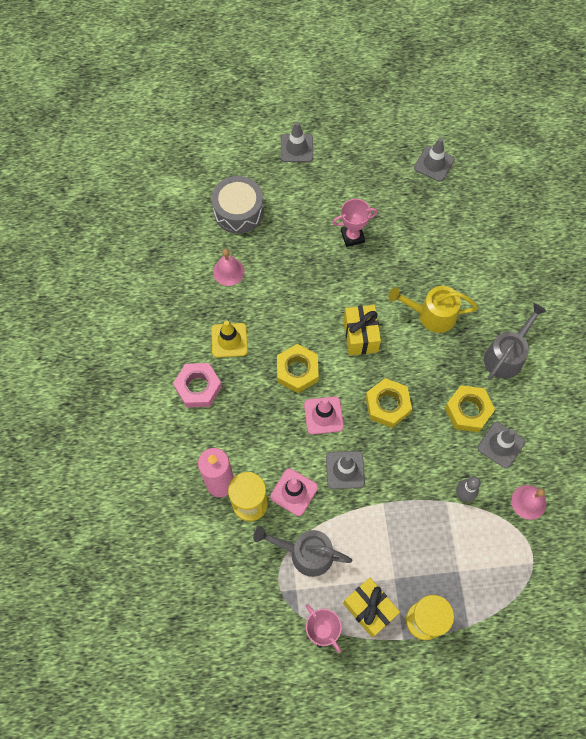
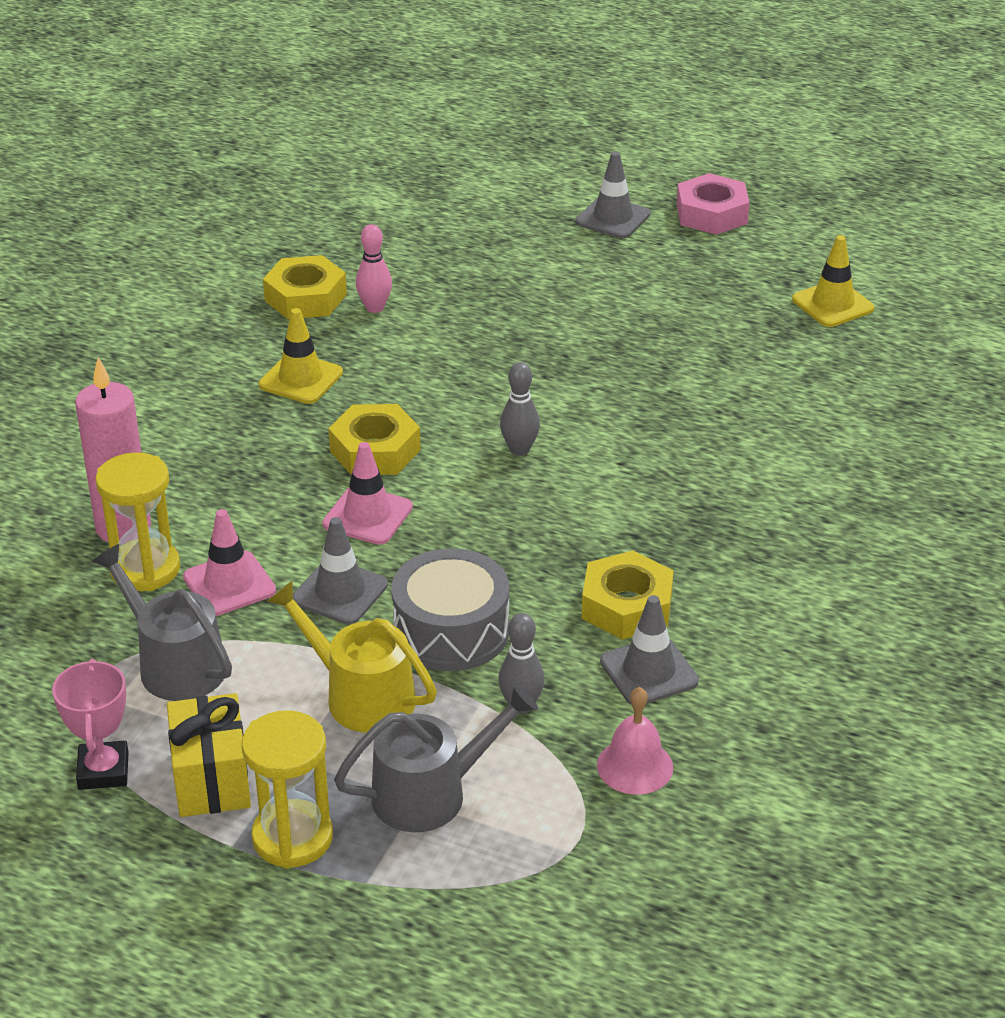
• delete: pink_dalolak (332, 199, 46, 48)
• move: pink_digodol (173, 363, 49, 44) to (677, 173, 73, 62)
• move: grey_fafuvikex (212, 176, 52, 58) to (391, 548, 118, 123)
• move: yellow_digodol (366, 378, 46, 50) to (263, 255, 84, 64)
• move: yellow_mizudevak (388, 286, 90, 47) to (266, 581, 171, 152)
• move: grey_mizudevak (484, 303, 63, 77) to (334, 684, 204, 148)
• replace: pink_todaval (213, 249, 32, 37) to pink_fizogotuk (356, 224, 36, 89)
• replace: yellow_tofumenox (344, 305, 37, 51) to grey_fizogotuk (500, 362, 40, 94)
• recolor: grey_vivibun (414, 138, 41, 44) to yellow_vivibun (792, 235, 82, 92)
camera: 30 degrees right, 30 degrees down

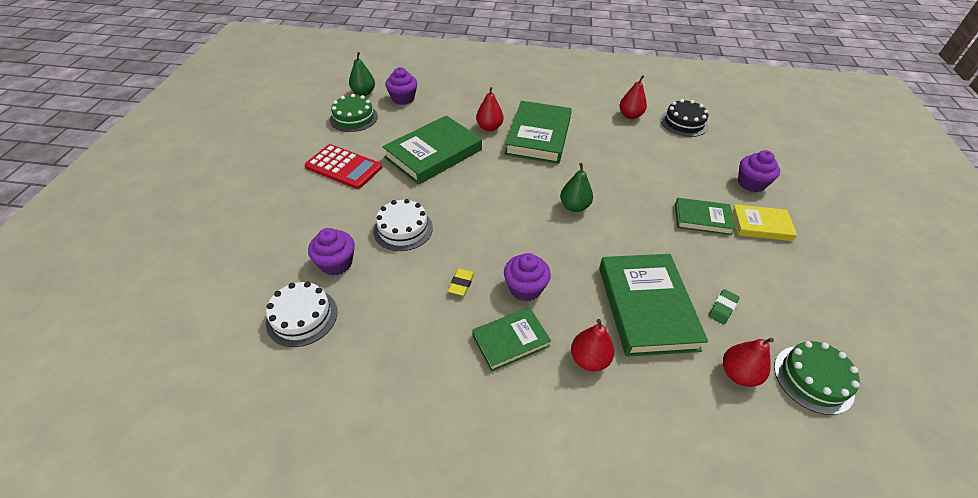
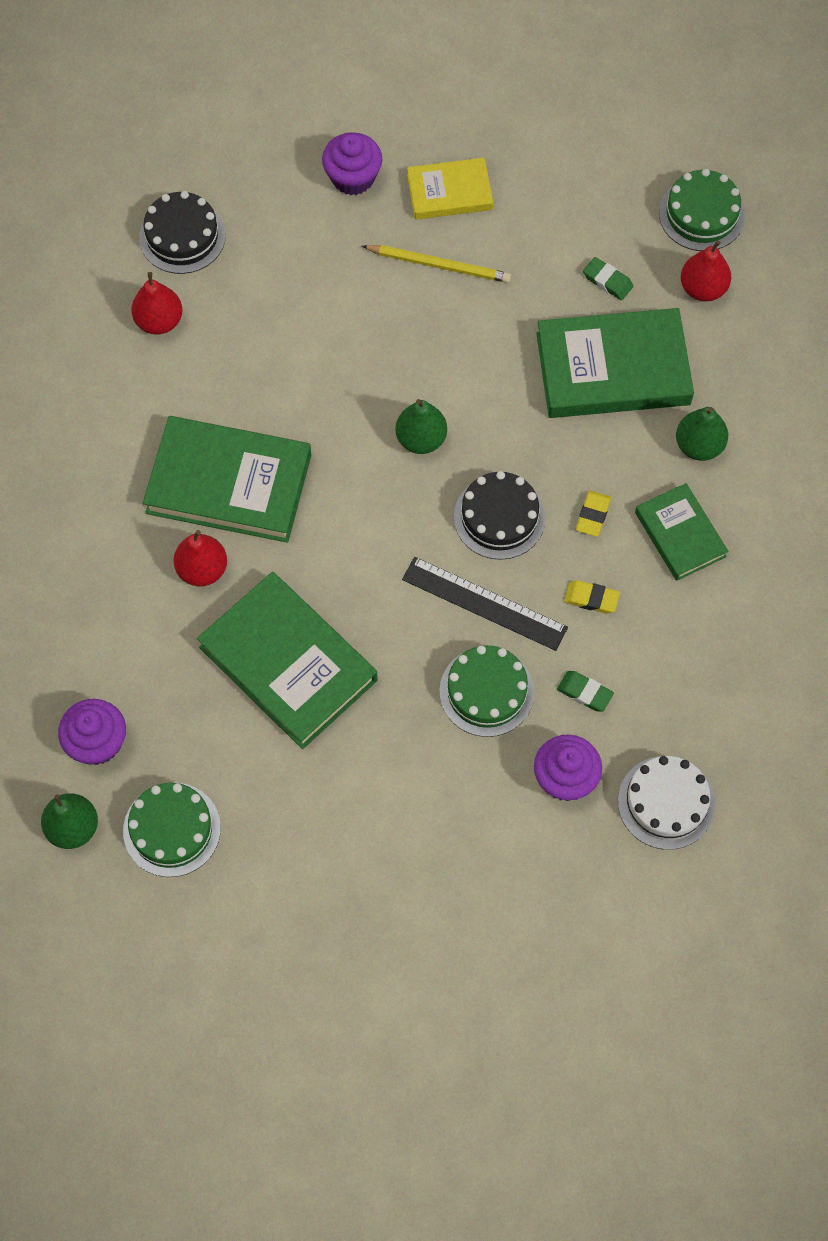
• delete: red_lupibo (305, 144, 77, 45)
• insert: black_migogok (402, 557, 166, 94)
• insert: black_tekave (454, 471, 92, 89)
• insert: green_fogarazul (557, 671, 57, 41)
• replace: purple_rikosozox (504, 253, 47, 48) to yellow_fogarazul (576, 491, 35, 46)
• replace: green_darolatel (675, 198, 61, 37) to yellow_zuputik (362, 245, 149, 38)
• recolor: white_tekave (373, 199, 60, 52) to green_tekave (439, 645, 96, 92)
• recolor: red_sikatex (571, 319, 43, 52) to green_sikatex (676, 407, 52, 54)
• rotate: yellow_darolatel (732, 204, 65, 37) = (407, 158, 86, 62) 75 degrees clockwise
camera: 90 degrees left, 20 degrees up

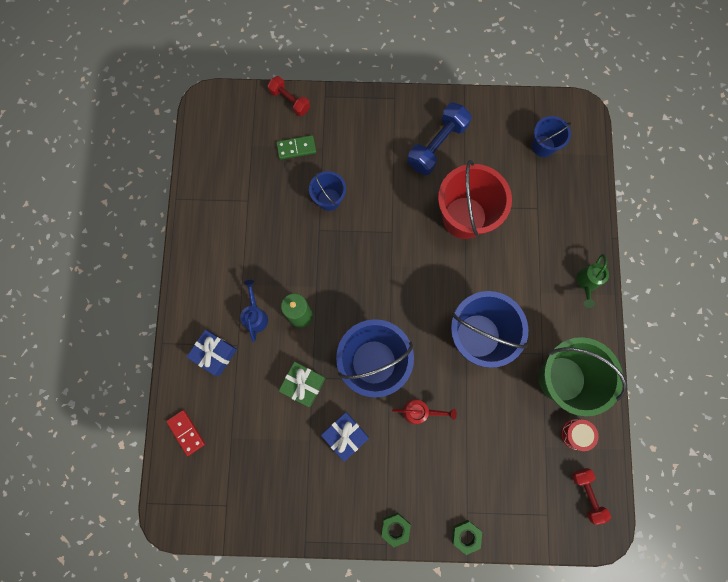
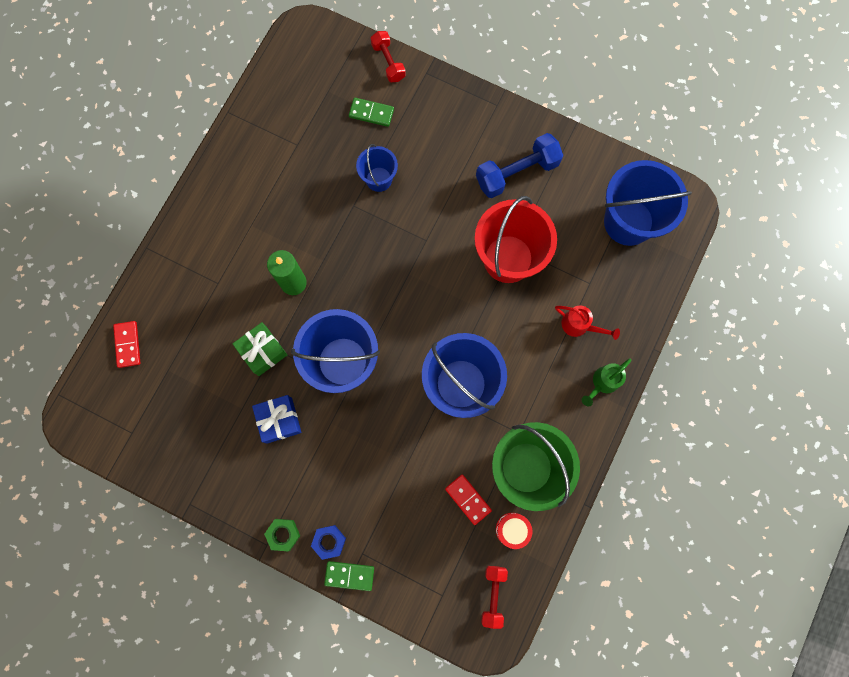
• delete: blue_tofumenox (187, 330, 50, 46)
• delete: blue_mizudevak (240, 280, 28, 62)
• insert: blue_digodol (311, 525, 35, 35)
• insert: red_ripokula (445, 475, 47, 50)
• move: red_mizudevak (392, 399, 65, 25) to (555, 306, 65, 34)
• replace: green_digodol (452, 520, 30, 35) to green_ripokula (324, 561, 50, 30)
• resize: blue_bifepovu (532, 116, 39, 41) = (604, 160, 88, 86) x1.86
camera: 25 degrees right, 0 degrees up

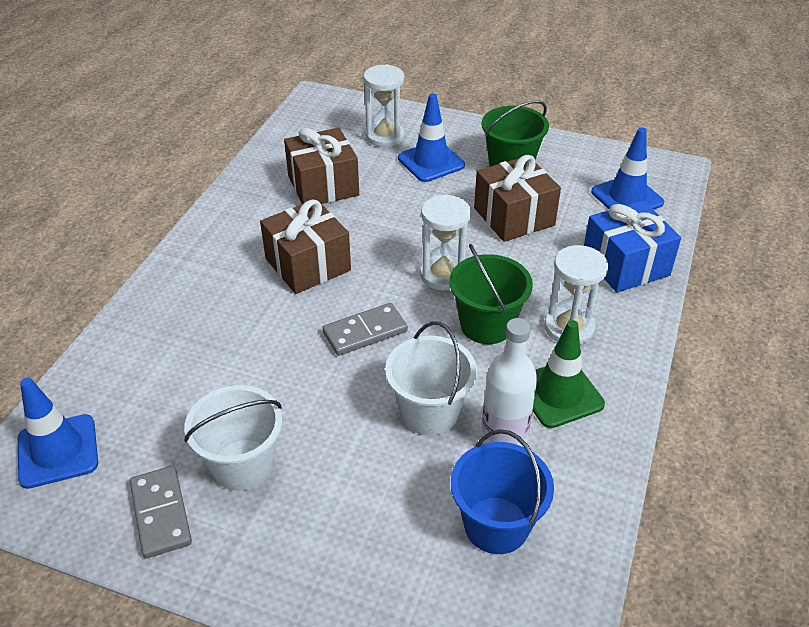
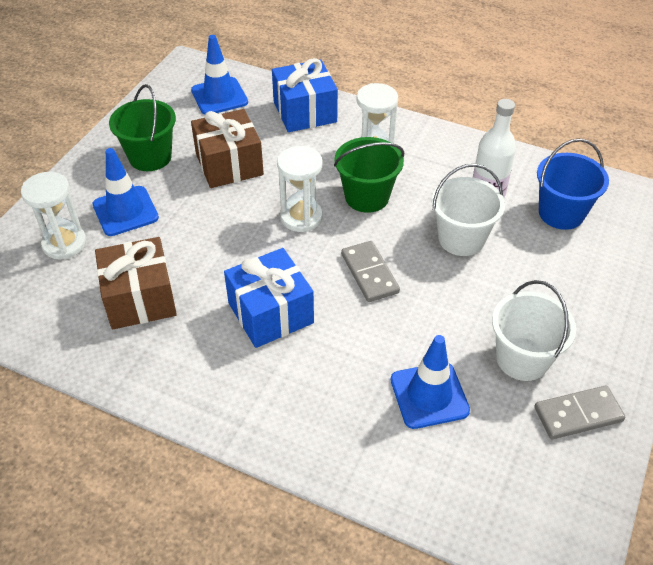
• delete: green_vivibun (533, 320, 72, 108)
• move: blue_vivibun (18, 378, 80, 111) to (390, 335, 80, 94)
• recolor: brown_tofumenox (260, 199, 91, 95) to blue_tofumenox (224, 248, 90, 100)
camera: 85 degrees left, 5 degrees up

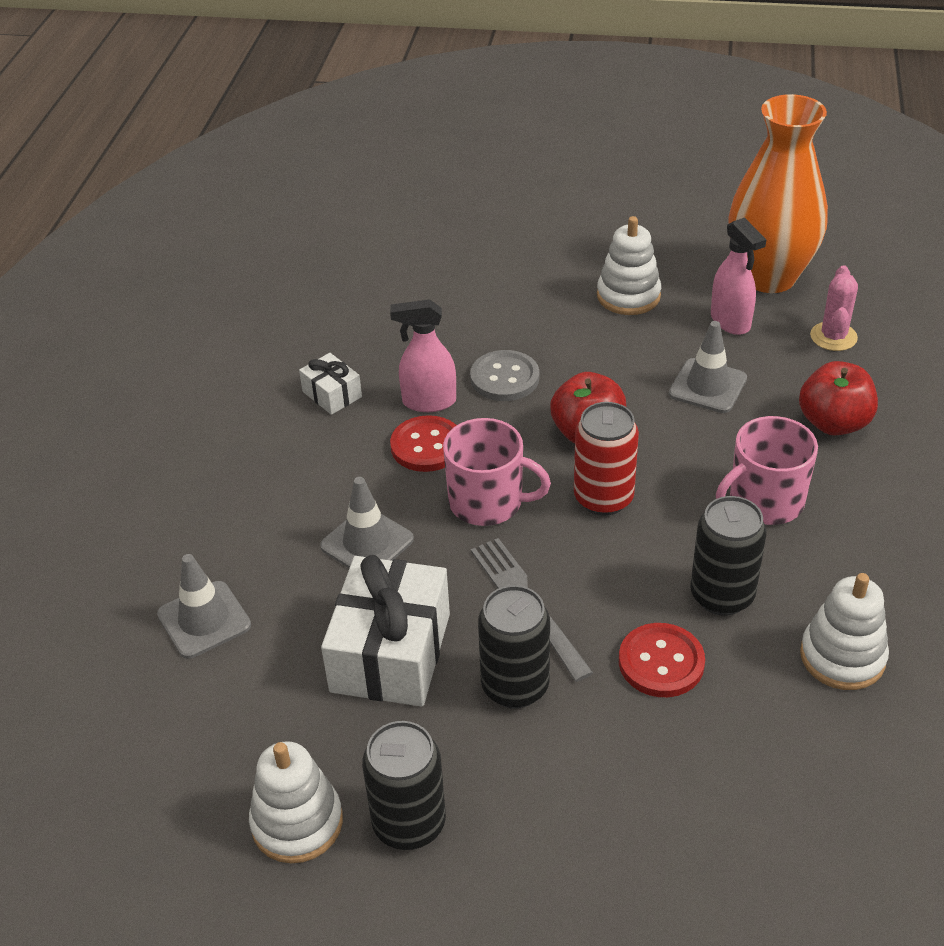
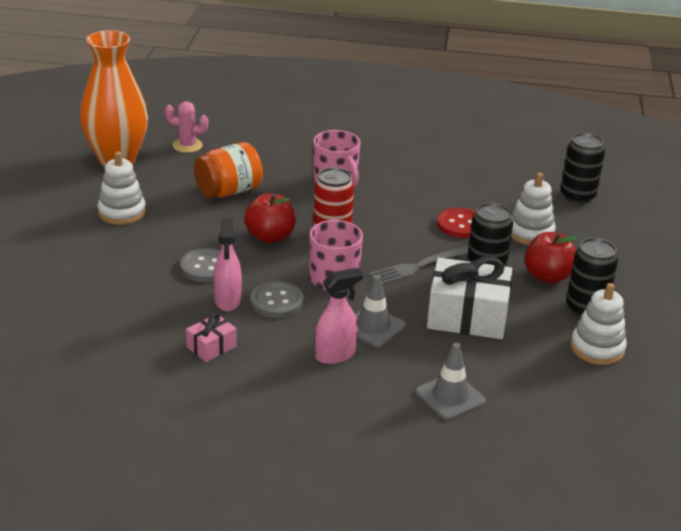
• move: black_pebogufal (690, 496, 77, 120) to (561, 133, 44, 71)
• move: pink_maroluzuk (711, 217, 55, 118) to (315, 268, 48, 96)
• move: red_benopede (799, 361, 79, 74) to (525, 232, 53, 52)
• move: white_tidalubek (800, 573, 89, 117) to (511, 173, 45, 72)
• replace: grey_vivibun (669, 321, 78, 92) to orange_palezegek (194, 142, 69, 56)
• recolor: white_tofumenox (299, 353, 63, 62) to pink_tofumenox (186, 313, 51, 49)
• recolor: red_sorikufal (390, 415, 67, 57) to grey_sorikufal (250, 281, 54, 37)
camera: 95 degrees left, 10 degrees down

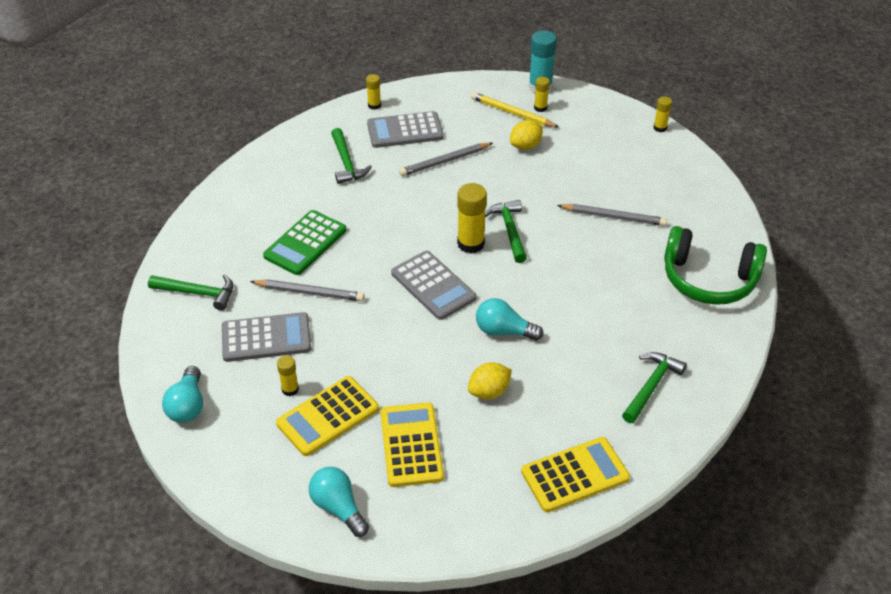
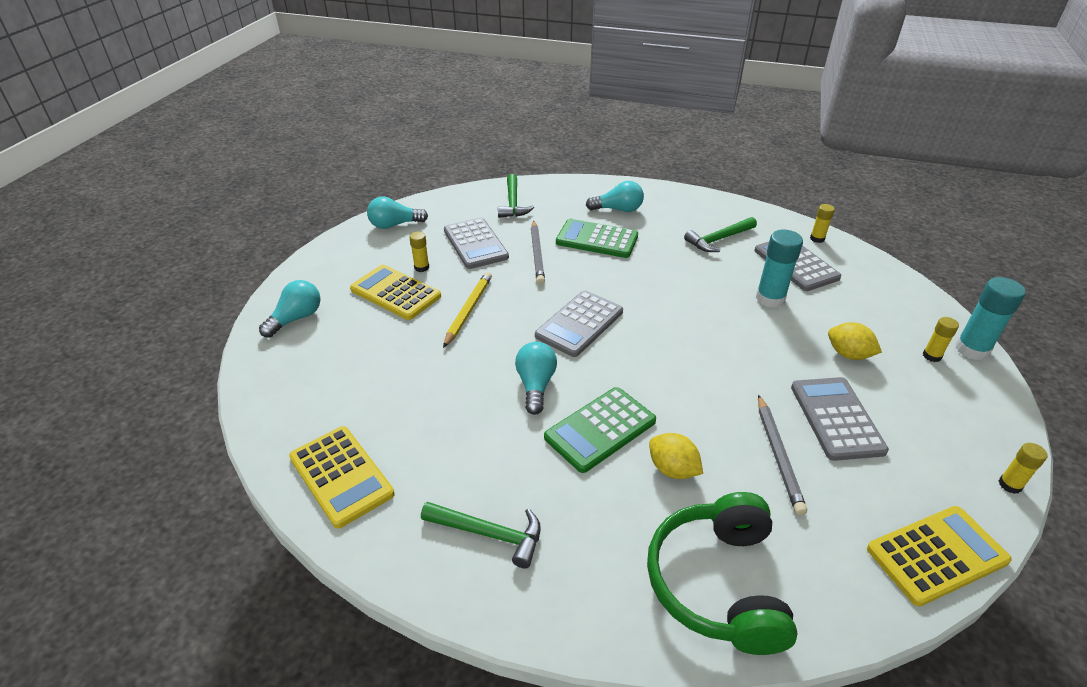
• delete: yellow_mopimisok (457, 183, 30, 71)
• delete: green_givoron (485, 200, 42, 63)
• insert: green_lupibo (544, 387, 112, 86)
• insert: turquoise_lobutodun (586, 181, 58, 31)
• insert: grey_lupibo (791, 377, 98, 84)
• move: yellow_lupibo (380, 402, 64, 85) to (867, 506, 145, 100)
• move: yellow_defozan (468, 362, 44, 37) to (649, 433, 54, 46)
• move: yellow_zuputik (471, 92, 88, 36) to (443, 272, 49, 76)
• replace: grey_zuputik (399, 143, 94, 33) to turquoise_mopimisok (756, 230, 47, 78)
camera: 75 degrees right, 5 degrees down

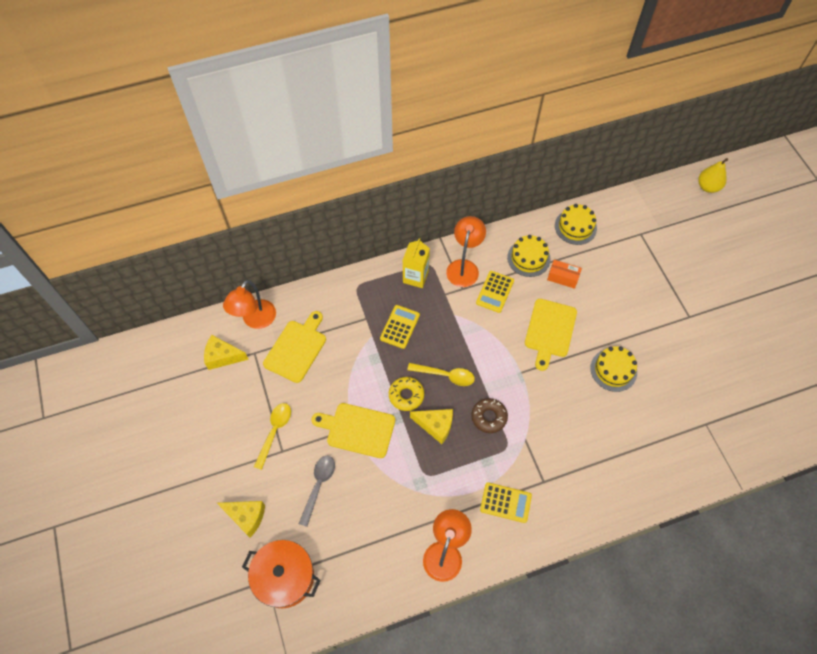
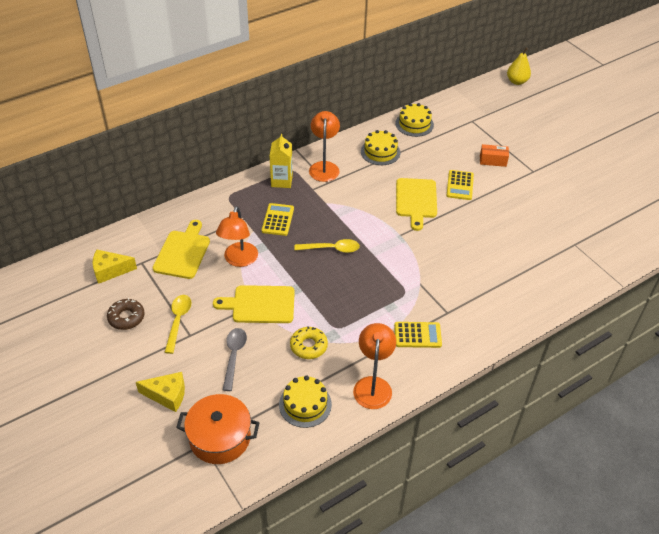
• delete: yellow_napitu (410, 409, 43, 35)
• move: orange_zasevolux (223, 280, 53, 49) to (216, 206, 42, 61)
• move: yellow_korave (389, 377, 35, 34) to (290, 326, 38, 33)
• move: brown_korave (471, 398, 37, 35) to (107, 298, 37, 32)
• move: yellow_lupibo (476, 271, 38, 42) to (446, 170, 28, 30)
• move: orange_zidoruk (547, 260, 35, 29) to (480, 144, 29, 23)
• move: yellow_tekave (590, 346, 47, 46) to (279, 375, 53, 53)
camera: 15 degrees left, 15 degrees down

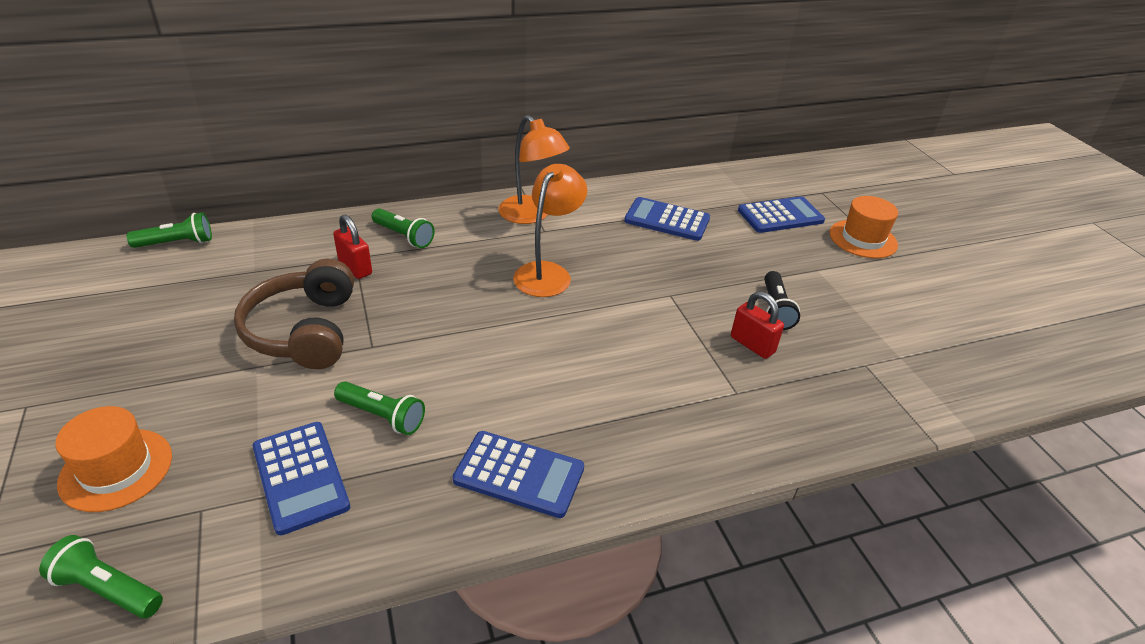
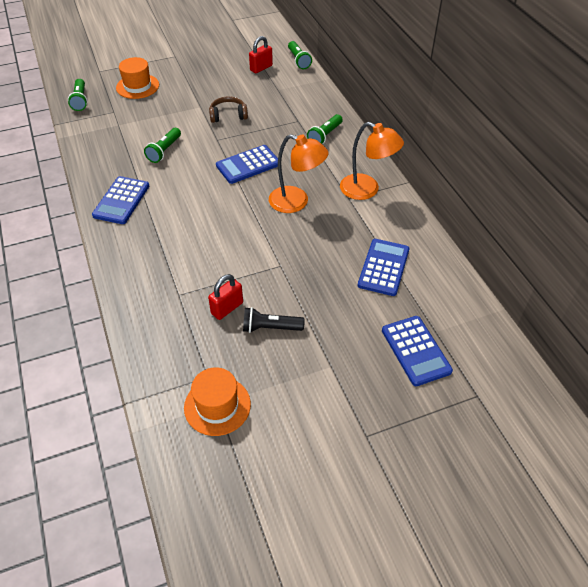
• move: blue_lupibo (253, 422, 97, 113) to (216, 145, 62, 39)
• move: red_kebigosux (333, 215, 39, 64) to (249, 36, 24, 37)
• move: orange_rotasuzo (830, 196, 68, 62) to (184, 368, 67, 68)
• rotate: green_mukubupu (39, 535, 124, 84) = (68, 79, 20, 32) 150 degrees clockwise
• rotate: orange_zasevolux (499, 115, 71, 109) = (340, 122, 64, 78) 105 degrees counterclockwise
• resize: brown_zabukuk (234, 259, 120, 110) = (209, 96, 39, 27) x0.57
camera: 90 degrees right, 10 degrees up

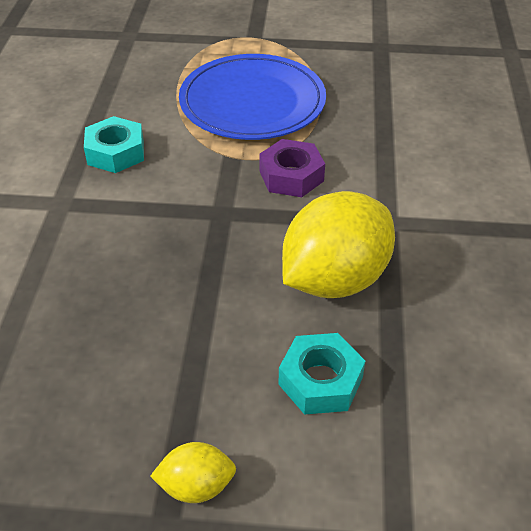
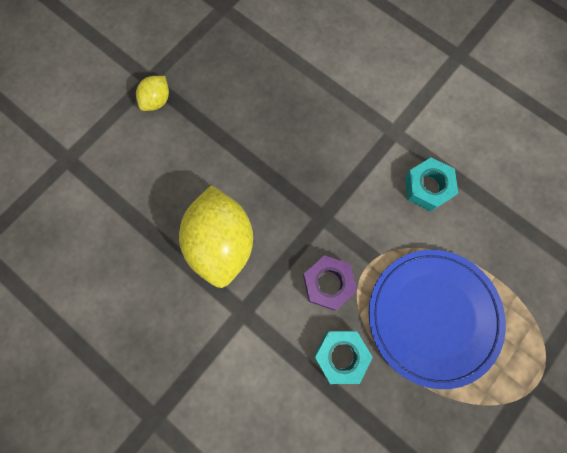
• move: turquoise_digodol (278, 333, 87, 82) to (314, 331, 59, 53)
camera: 125 degrees right, 30 degrees up

